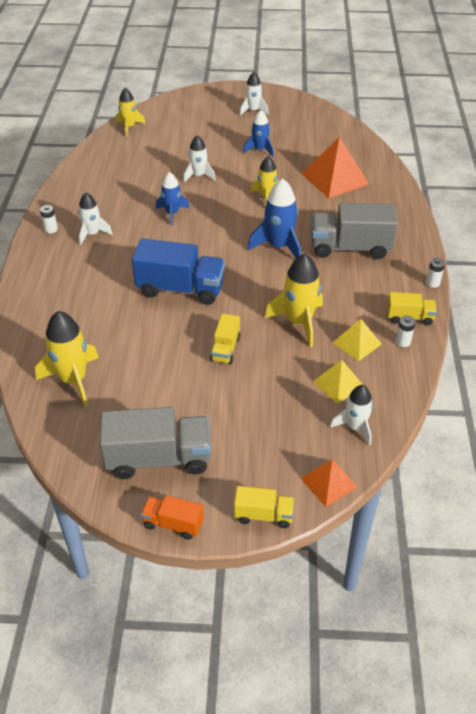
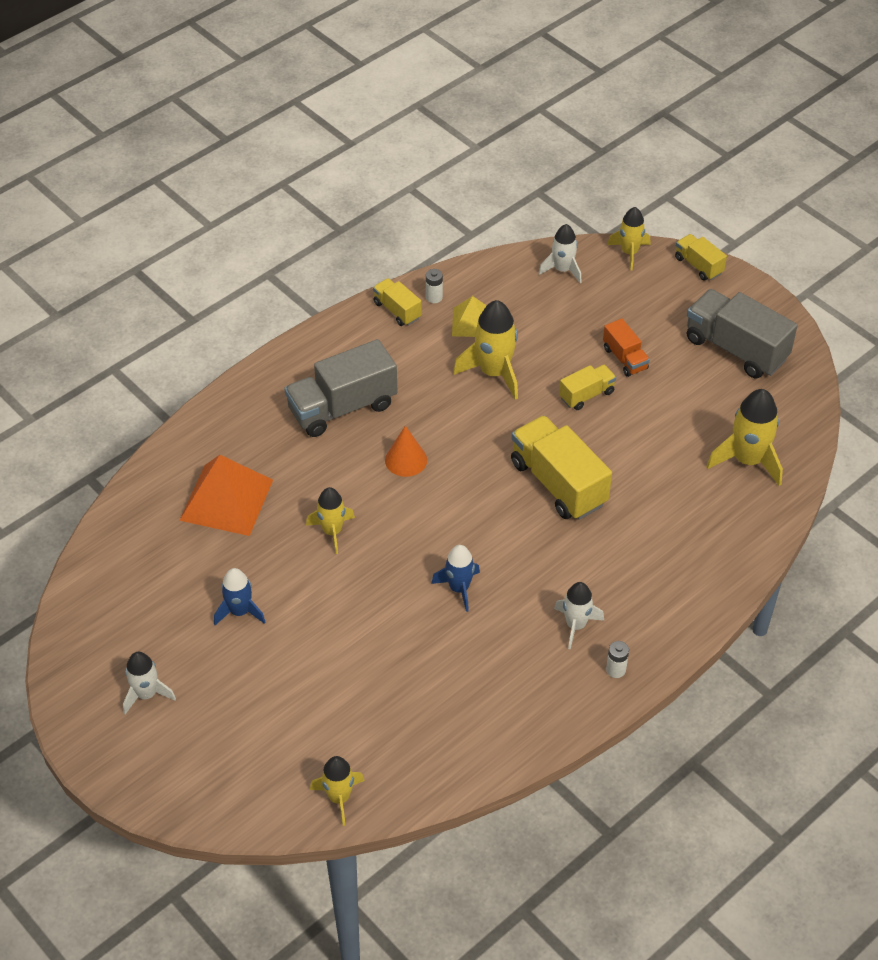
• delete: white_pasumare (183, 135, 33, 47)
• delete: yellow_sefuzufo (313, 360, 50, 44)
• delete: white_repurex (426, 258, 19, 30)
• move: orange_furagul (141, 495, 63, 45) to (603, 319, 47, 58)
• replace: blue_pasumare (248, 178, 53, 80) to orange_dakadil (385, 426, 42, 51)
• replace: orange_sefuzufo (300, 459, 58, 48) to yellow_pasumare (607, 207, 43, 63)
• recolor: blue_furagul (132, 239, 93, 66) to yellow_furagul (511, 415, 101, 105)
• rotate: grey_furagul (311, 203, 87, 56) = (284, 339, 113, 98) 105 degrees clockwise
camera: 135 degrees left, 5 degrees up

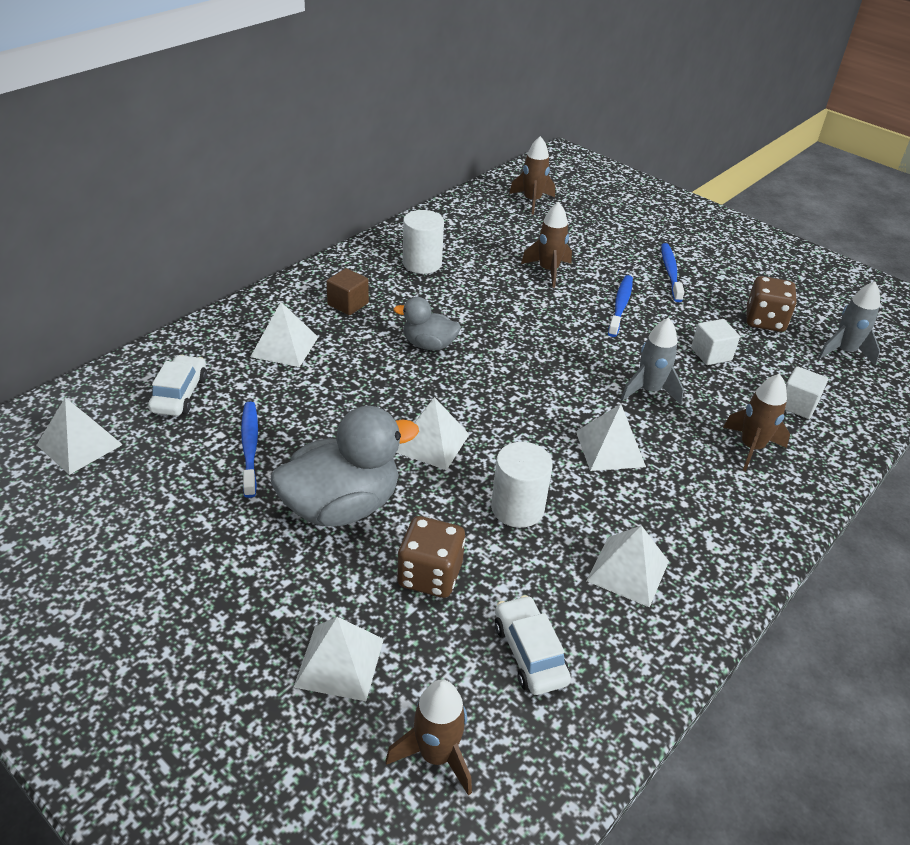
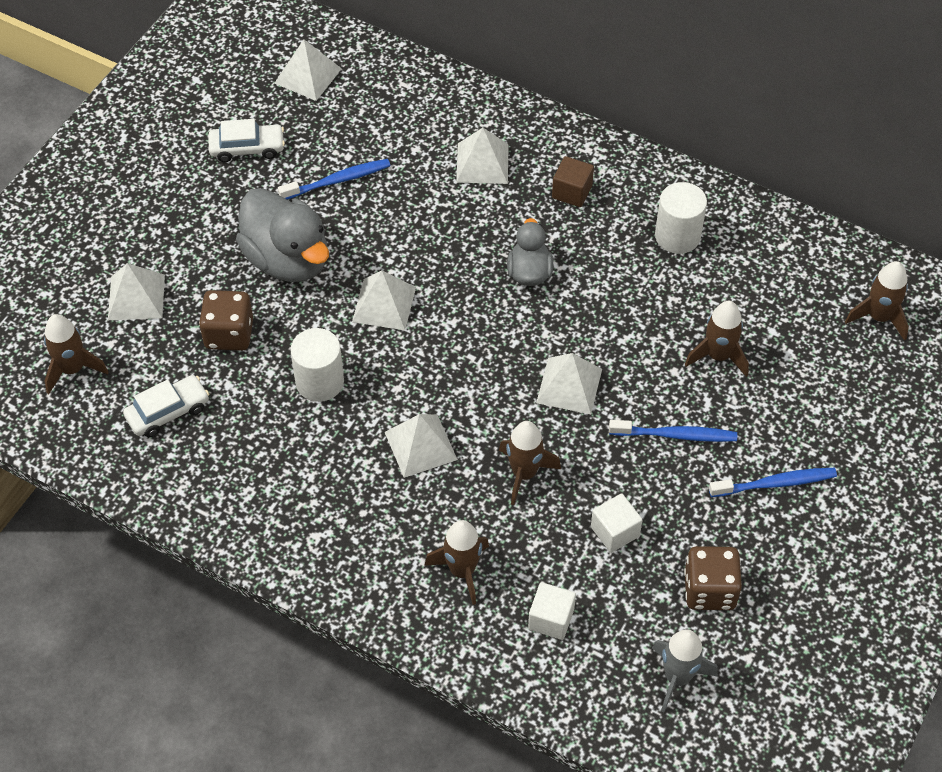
• move: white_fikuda (148, 355, 59, 61) to (208, 119, 77, 43)
• move: white_sefuzufo (587, 525, 82, 83) to (536, 353, 66, 61)
• recolor: grey_pasumare (621, 318, 63, 87) to brown_pasumare (499, 421, 62, 84)
camera: 80 degrees right, 15 degrees up

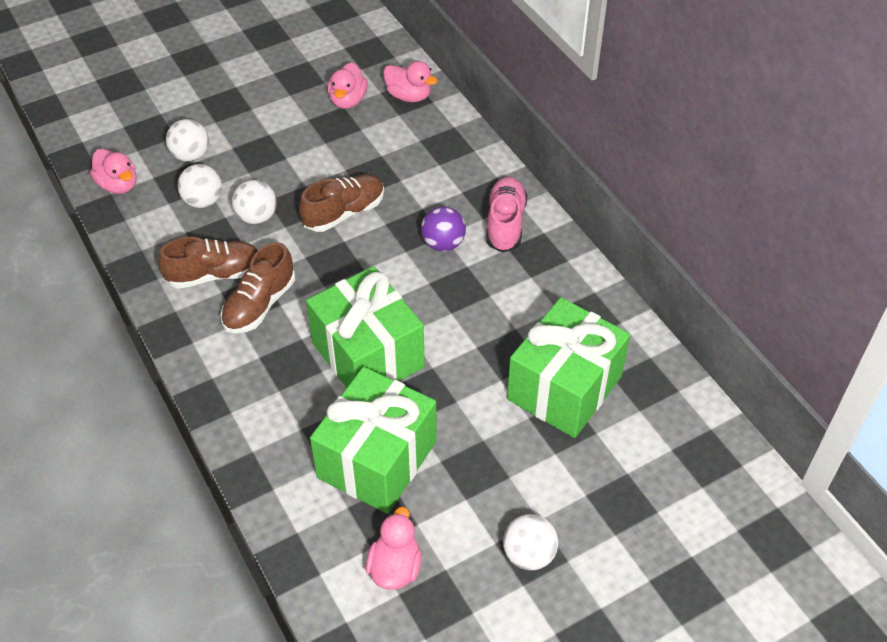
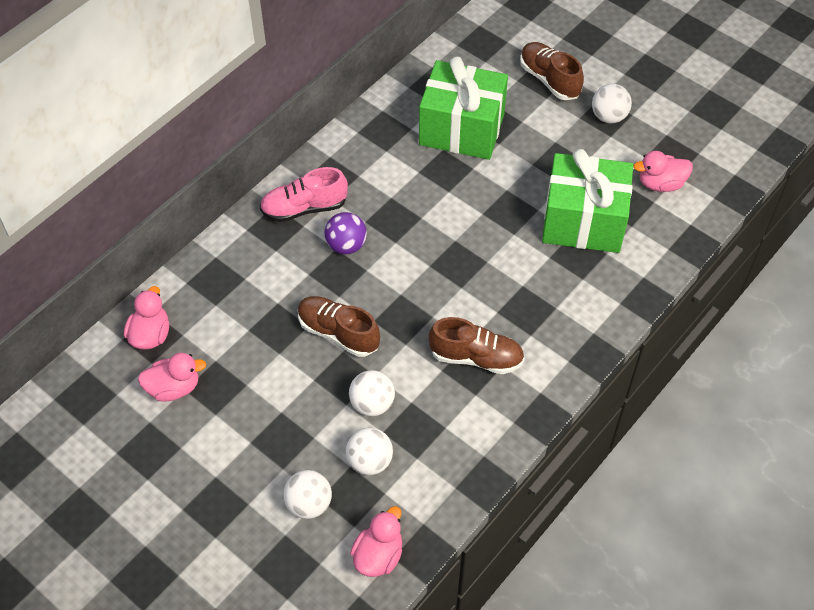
• delete: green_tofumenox (306, 266, 119, 122)
• move: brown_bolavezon (158, 237, 100, 52) to (520, 42, 64, 58)
camera: 110 degrees left, 5 degrees up

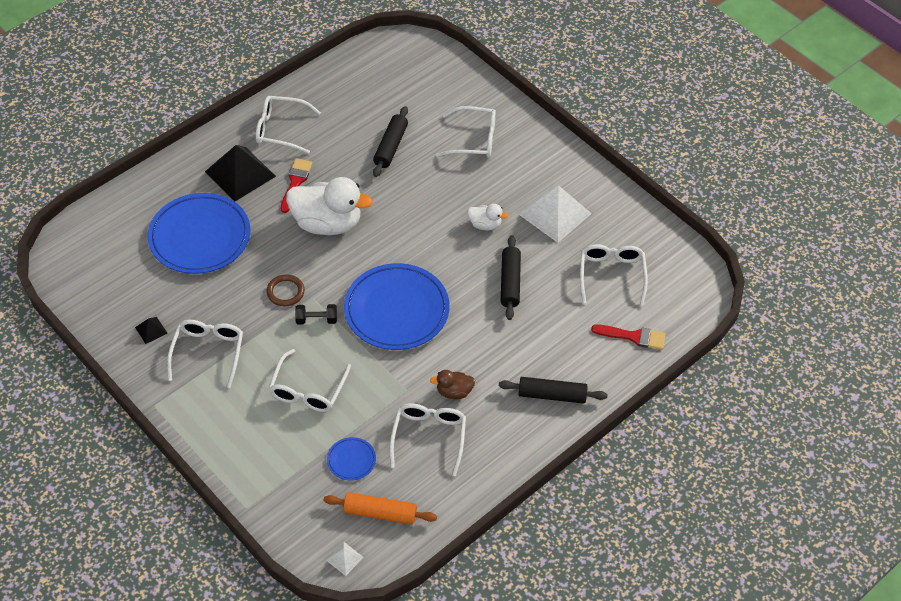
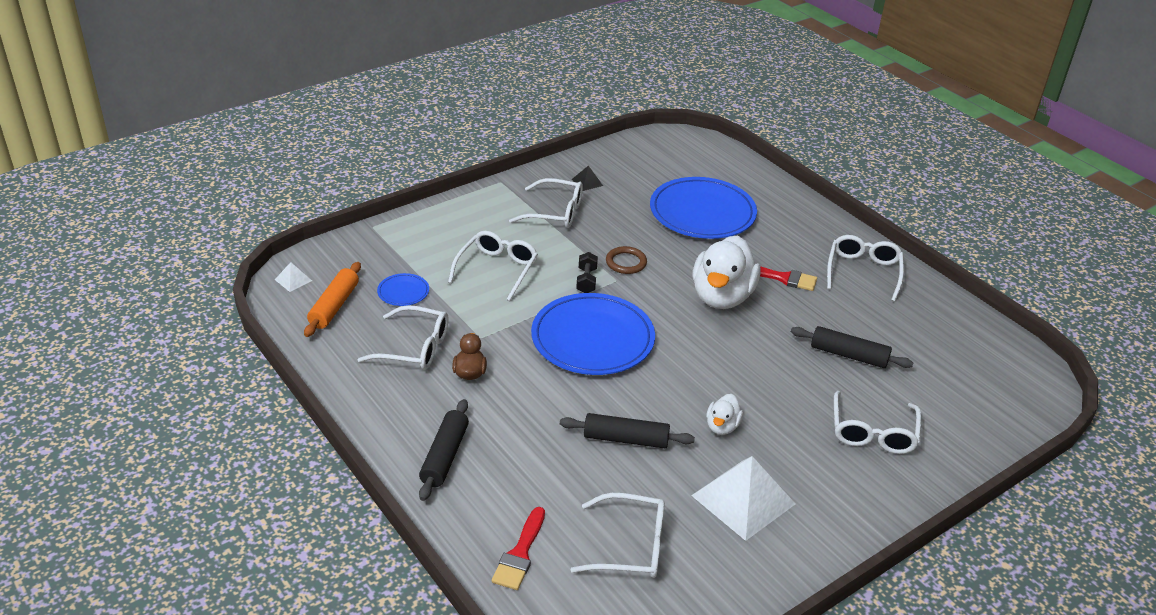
• delete: black_sefuzufo (205, 145, 71, 57)
• rotate: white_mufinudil (269, 349, 82, 63) = (448, 231, 90, 70) 90 degrees clockwise
camera: 95 degrees right, 15 degrees down

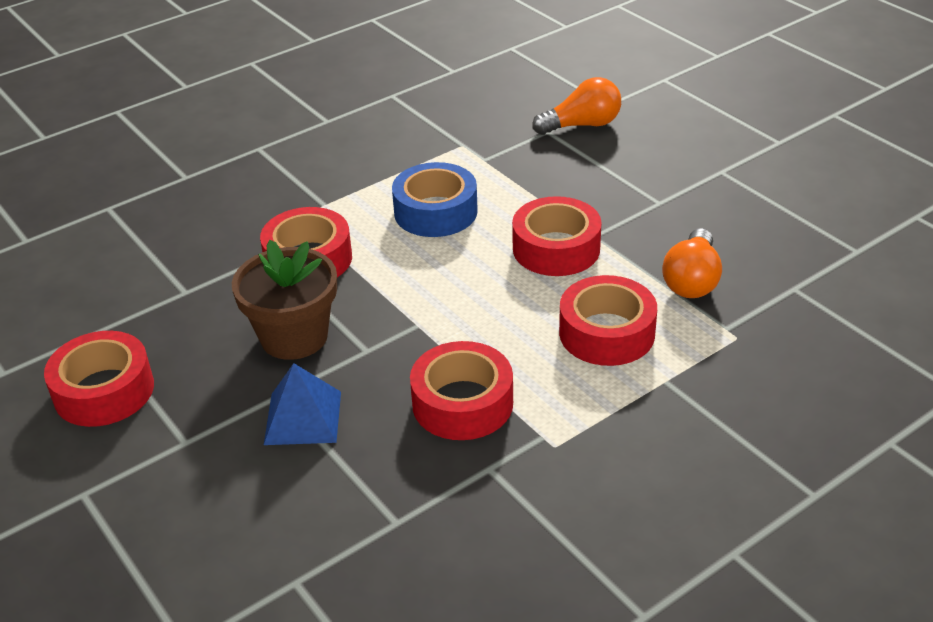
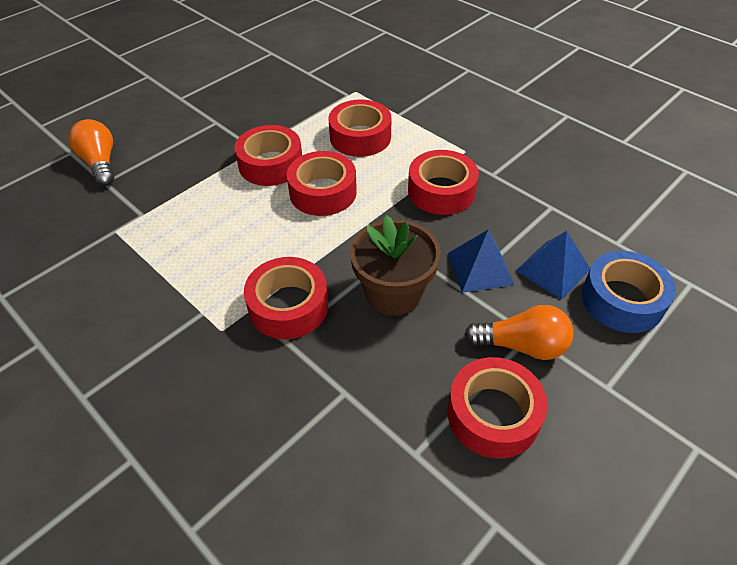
• insert: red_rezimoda (287, 151, 70, 65)
• insert: blue_sefuzufo (516, 231, 74, 69)
• move: blue_rezimoda (392, 162, 86, 75) to (582, 251, 94, 82)
• move: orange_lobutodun (662, 228, 60, 70) to (464, 305, 110, 55)
camera: 100 degrees left, 10 degrees up

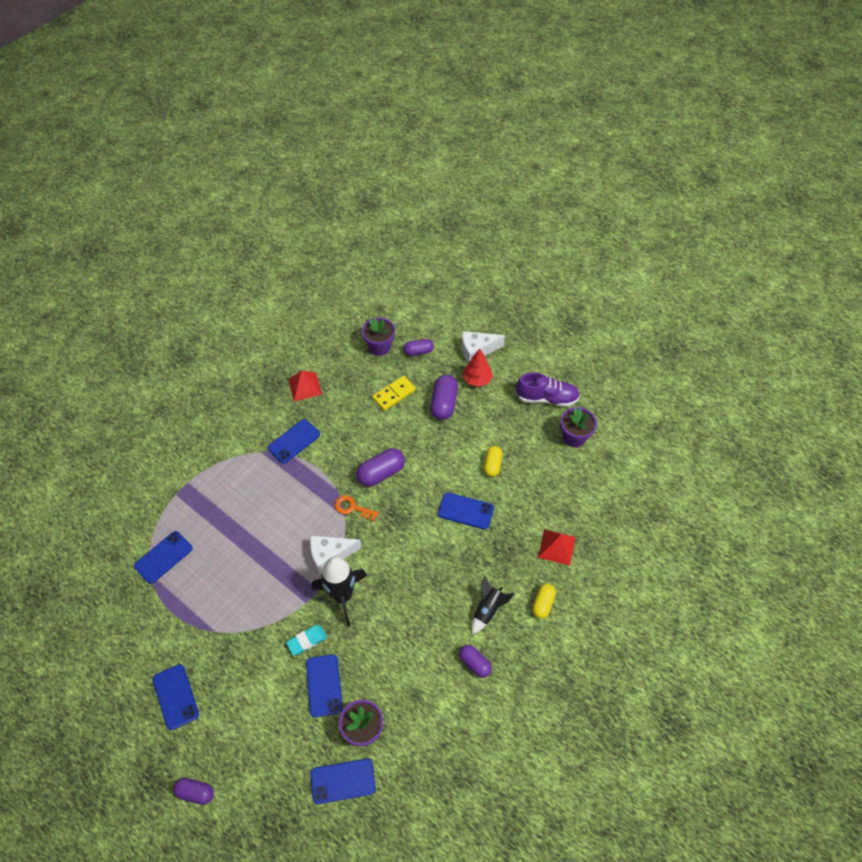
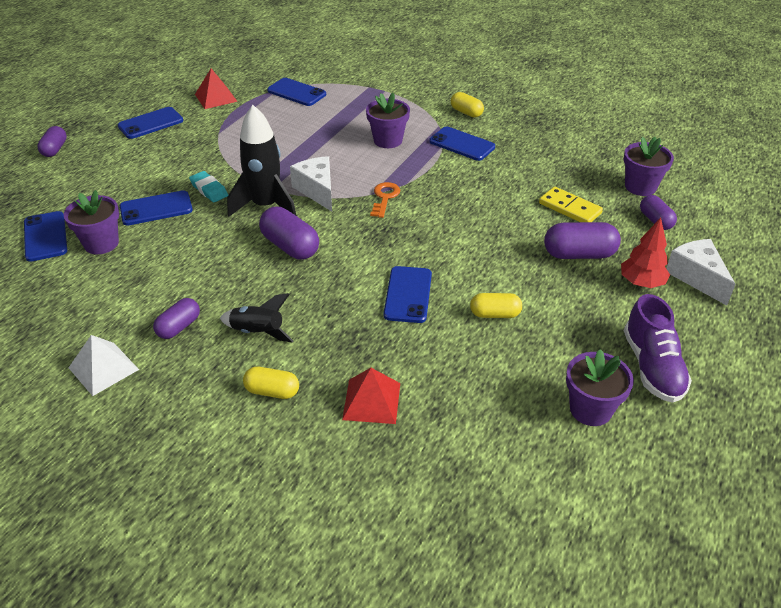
• insert: white_sefuzufo (68, 335, 71, 61)
• insert: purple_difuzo (366, 93, 44, 55)
• insert: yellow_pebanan (451, 92, 33, 26)
• move: red_sefuzufo (288, 371, 34, 30) to (195, 68, 43, 41)
• move: purple_pebanan (356, 448, 49, 39) to (259, 207, 60, 52)
camera: 80 degrees right, 15 degrees down

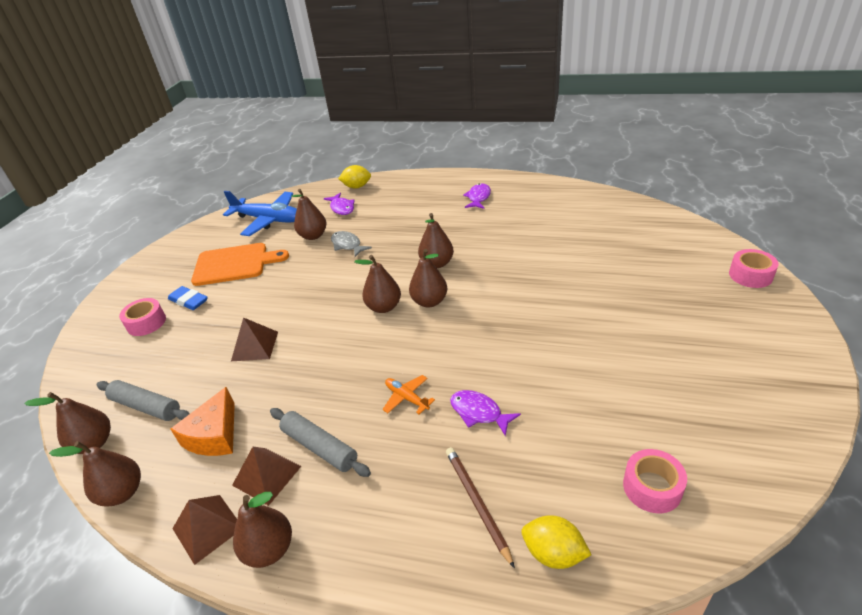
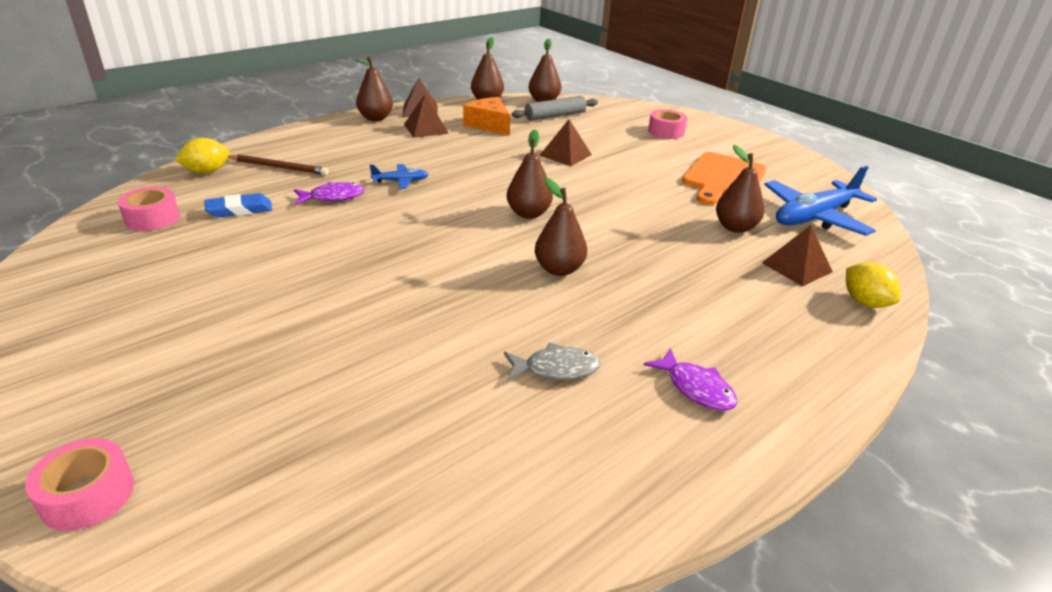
• delete: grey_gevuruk (270, 408, 101, 69)
• delete: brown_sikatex (409, 249, 38, 58)
• move: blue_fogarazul (168, 286, 40, 24) to (205, 193, 67, 24)
• move: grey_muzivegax (331, 231, 41, 26) to (504, 343, 96, 38)
• replace: purple_muzivegax (324, 193, 31, 22) to brown_sefuzufo (762, 225, 71, 62)
• recolor: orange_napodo (383, 375, 52, 39) to blue_napodo (370, 164, 59, 25)
• rotate: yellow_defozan (338, 165, 33, 24) = (846, 262, 55, 46) 60 degrees counterclockwise
camera: 120 degrees right, 5 degrees down

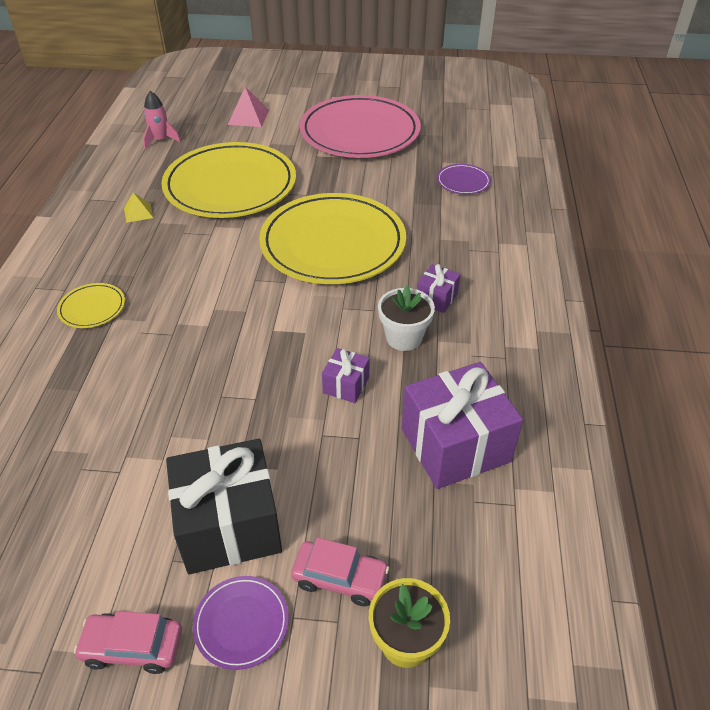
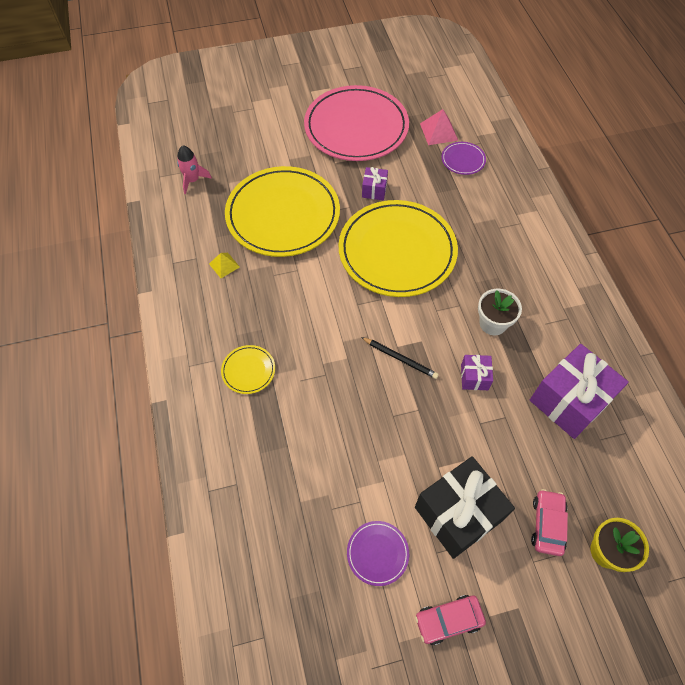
• insert: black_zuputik (361, 337, 78, 42)
• move: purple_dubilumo (193, 576, 96, 94) to (347, 521, 62, 65)
• move: pink_sefuzufo (228, 87, 41, 40) to (420, 109, 38, 36)
• move: purple_tofumenox (417, 264, 43, 49) to (362, 167, 26, 33)
• rotate: pink_fikuda (291, 537, 98, 69) = (531, 489, 37, 67) 75 degrees counterclockwise
camera: 20 degrees left, 15 degrees up

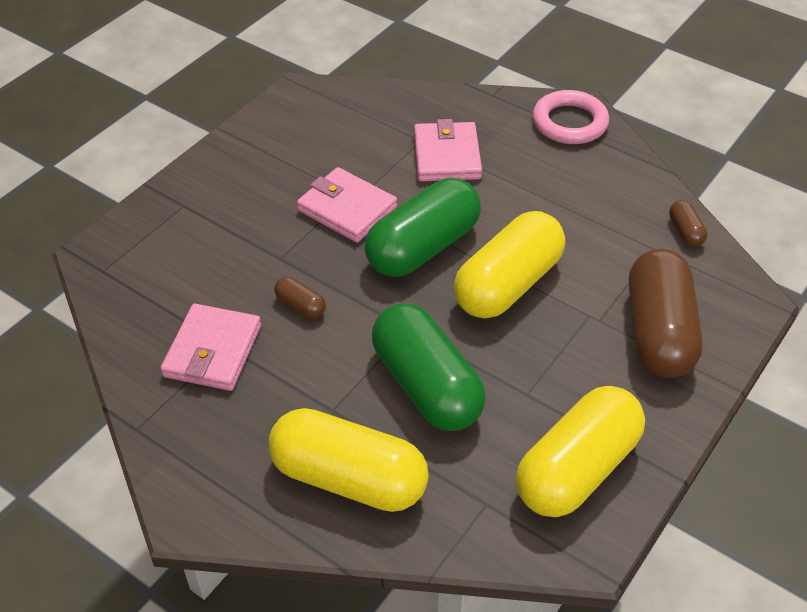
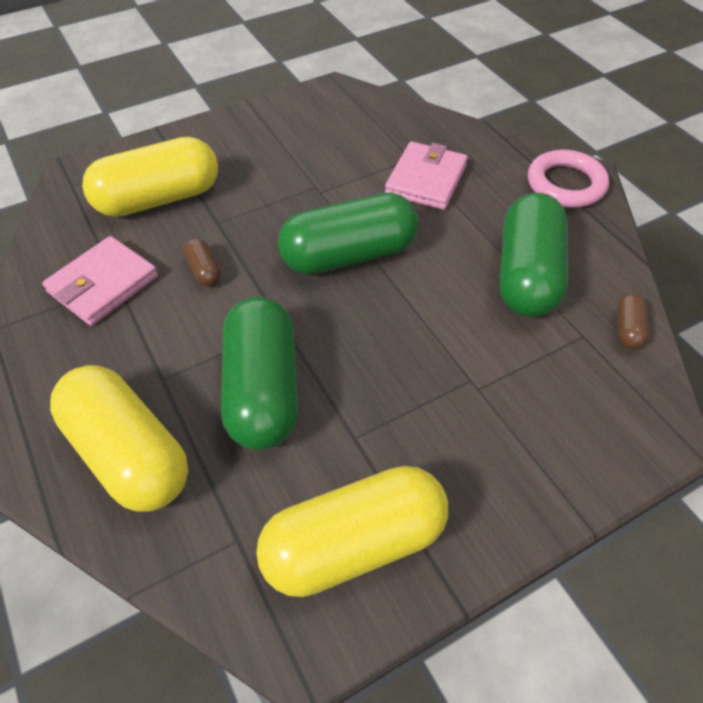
• delete: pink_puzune (297, 167, 100, 76)
• delete: brown_pebanan (629, 249, 74, 129)
• insert: green_pebanan (499, 193, 69, 124)
• move: yellow_pebanan (454, 211, 111, 108) to (82, 137, 136, 80)
camera: 25 degrees right, 5 degrees up

